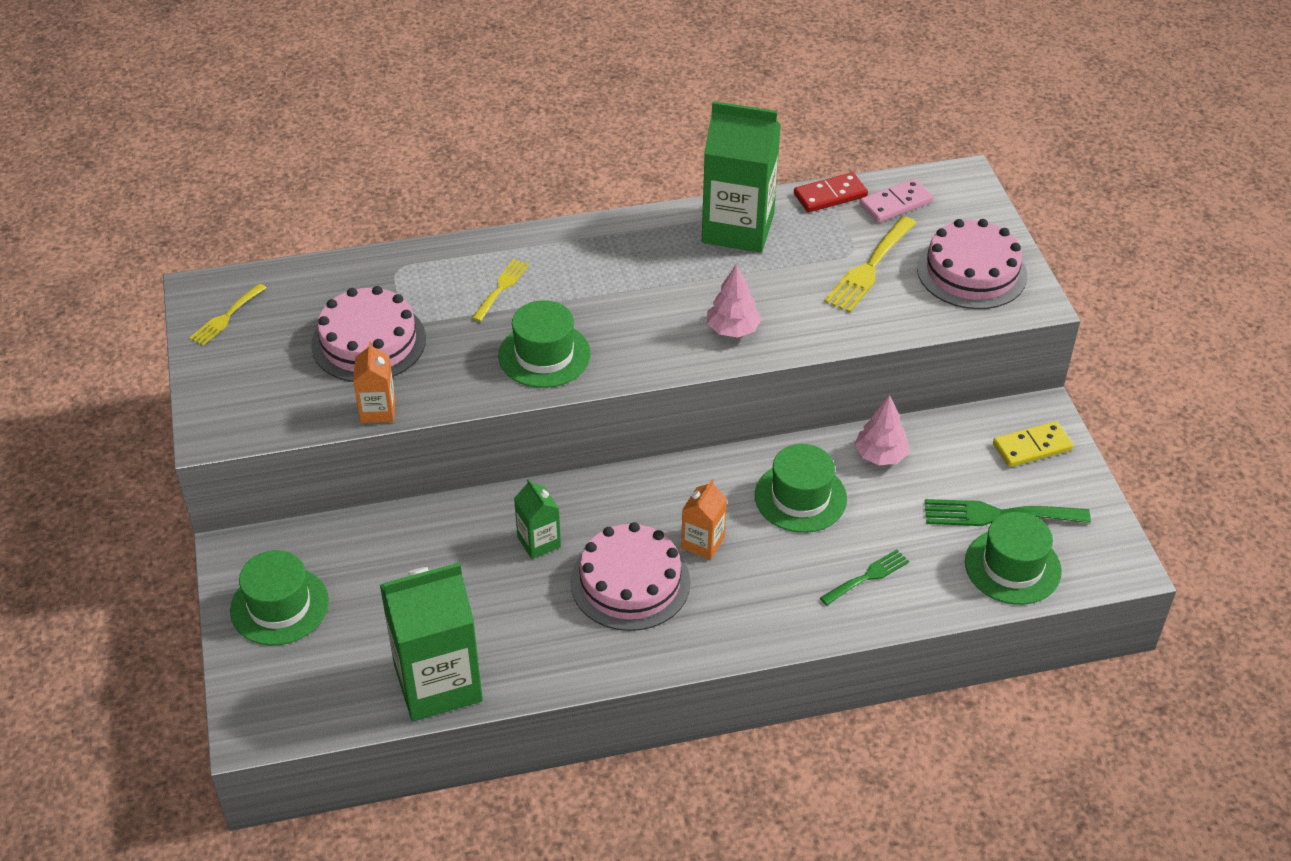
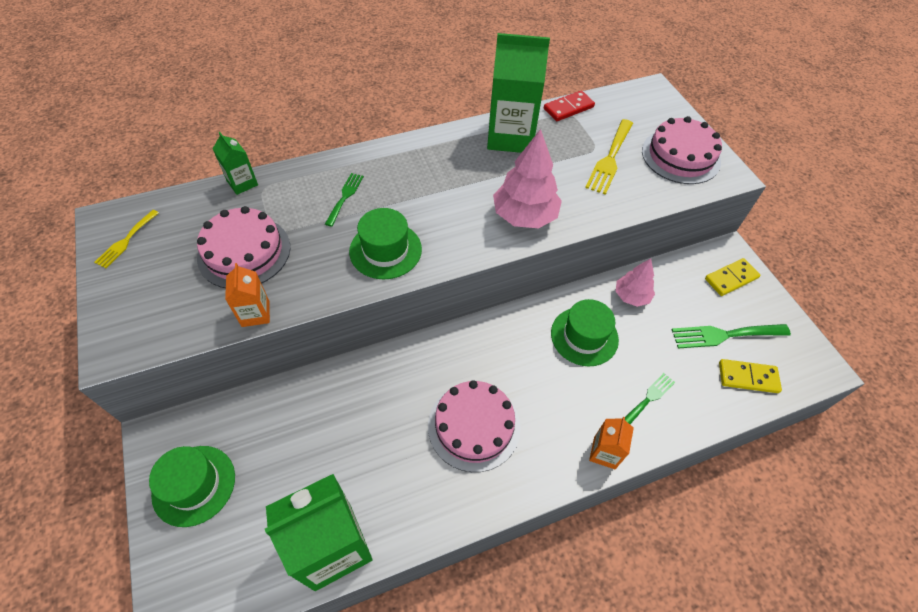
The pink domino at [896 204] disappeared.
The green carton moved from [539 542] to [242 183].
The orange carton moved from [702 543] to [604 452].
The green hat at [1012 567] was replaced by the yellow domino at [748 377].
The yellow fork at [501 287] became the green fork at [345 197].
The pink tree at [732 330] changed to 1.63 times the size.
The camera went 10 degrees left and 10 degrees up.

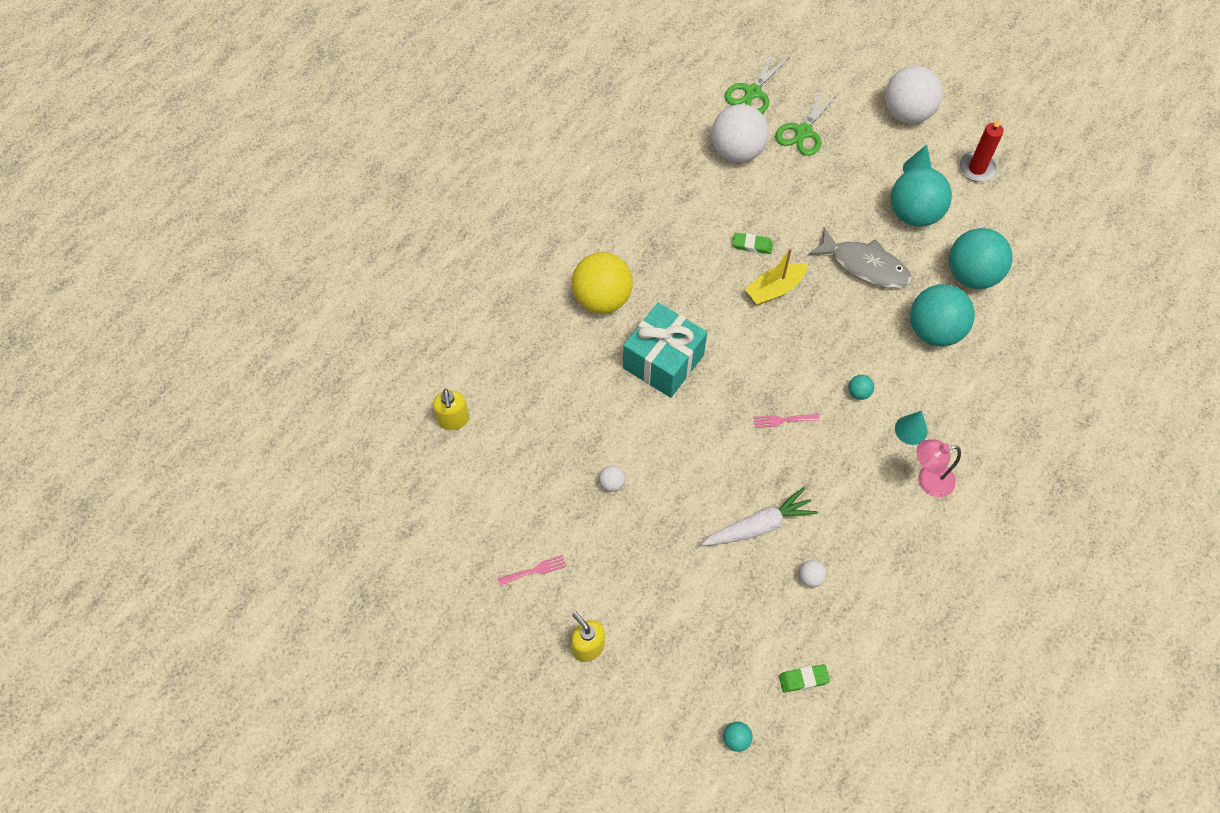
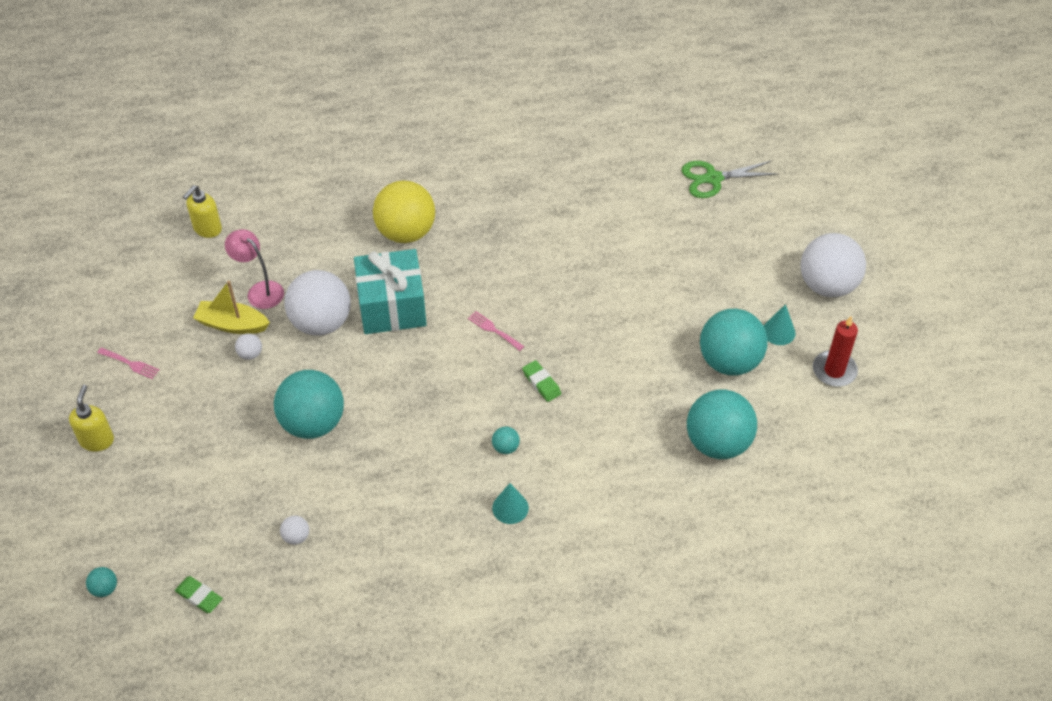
The white carrot at [759 525] disappeared.
The green scissors at [803 132] disappeared.
The grey fish at [864 266] disappeared.
The white ball moved from [737 151] to [321 322].
The green eraser moved from [752 245] to [541 383].
The yellow boat moved from [774 289] to [232 324].
The pink fork moved from [783 420] to [493 330].
The turquoise ball moved from [934 331] to [313 423].
The pink lamp moved from [928 480] to [260 290].
The camera went 45 degrees right and 10 degrees down.

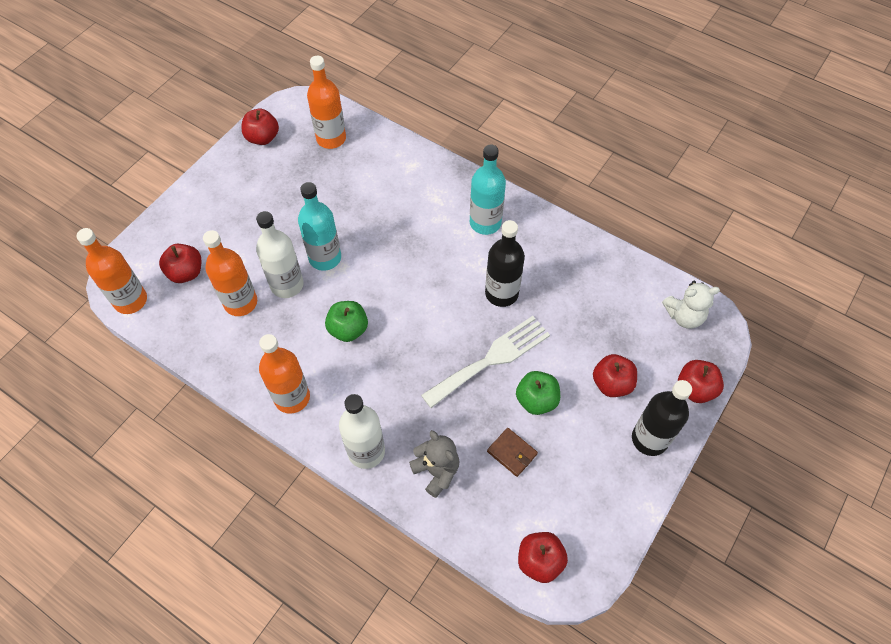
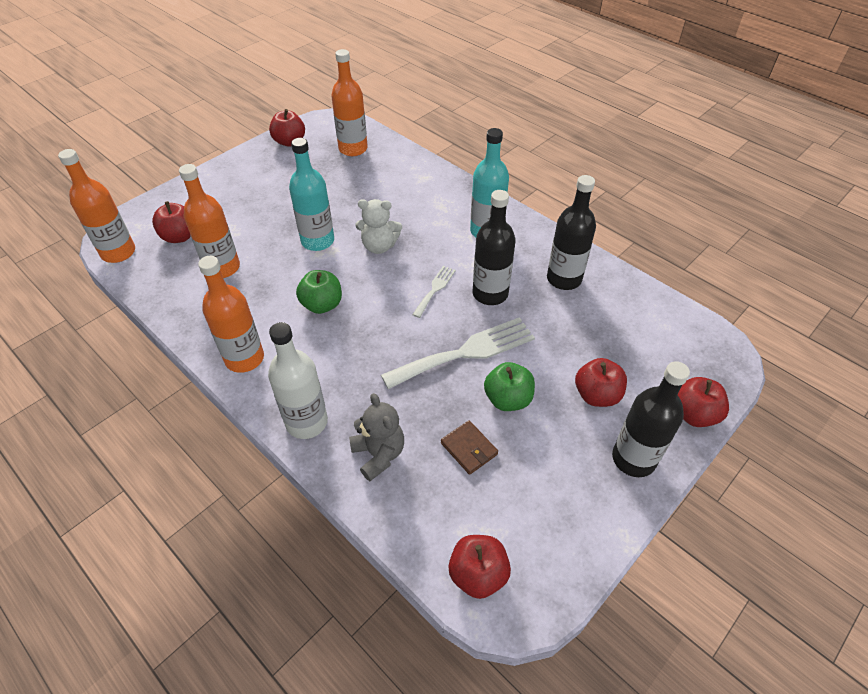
The white bottle at [287 285] disappeared.
The white fork at [435 290] appeared.
The black bottle at [564 279] appeared.
The white teddy bear moved from [684 316] to [379 246].
The camera went 10 degrees right and 10 degrees down.

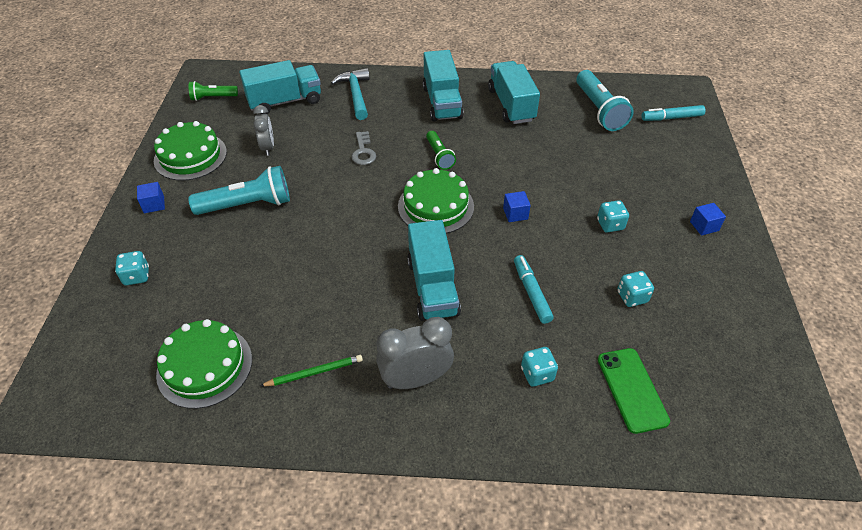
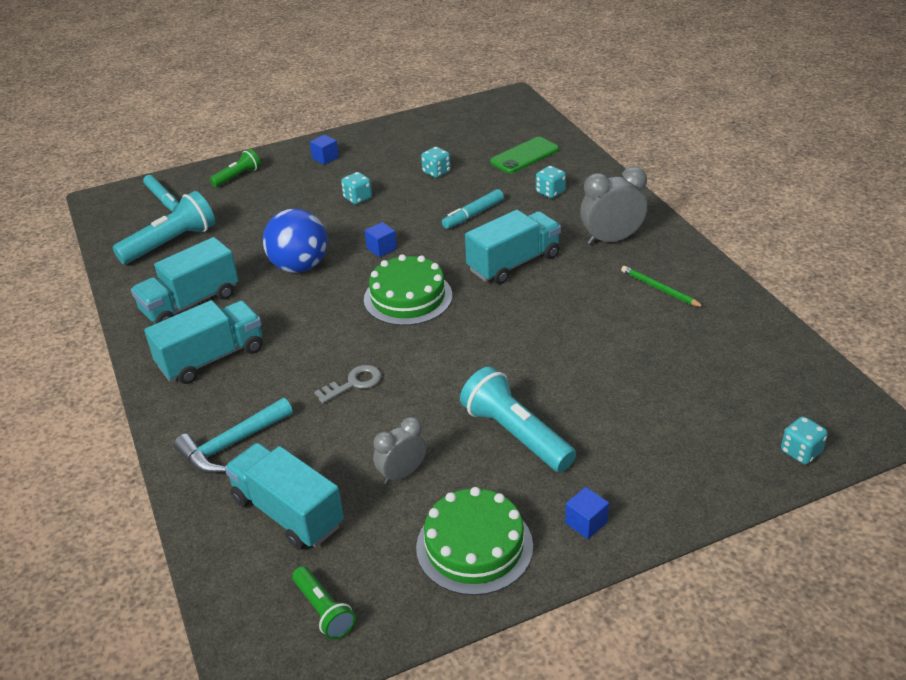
The green cake at [204 366] disappeared.
The blue ball at [299 266] appeared.
The turquoise dice moved from [137 276] to [800 452].
The green flashlight moved from [439 156] to [238 176].
The grey clock at [416 379] turned 120 degrees clockwise.
The camera went 115 degrees left and 10 degrees down.

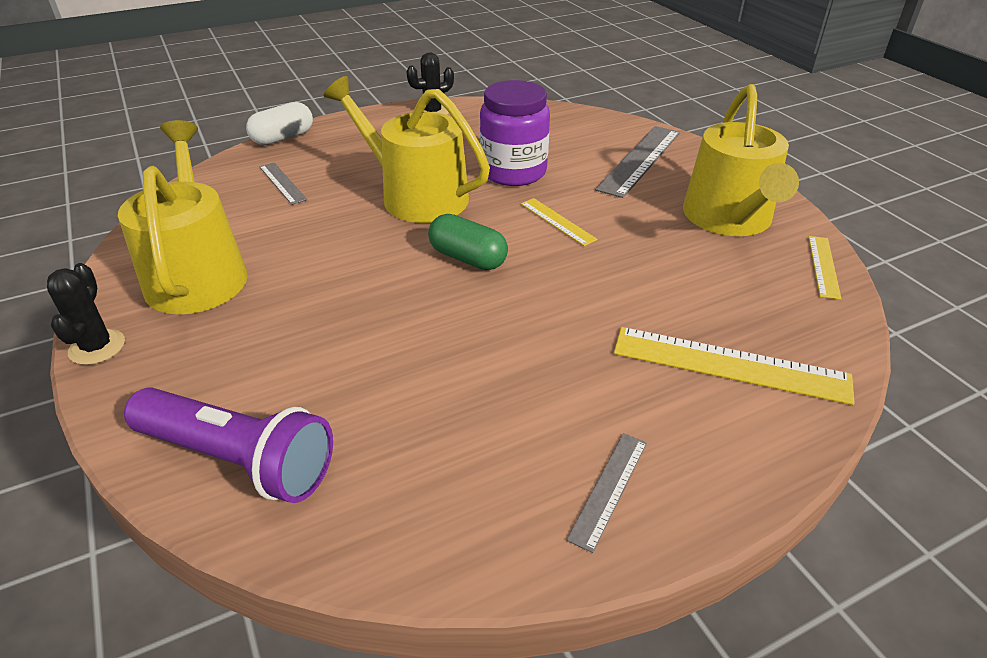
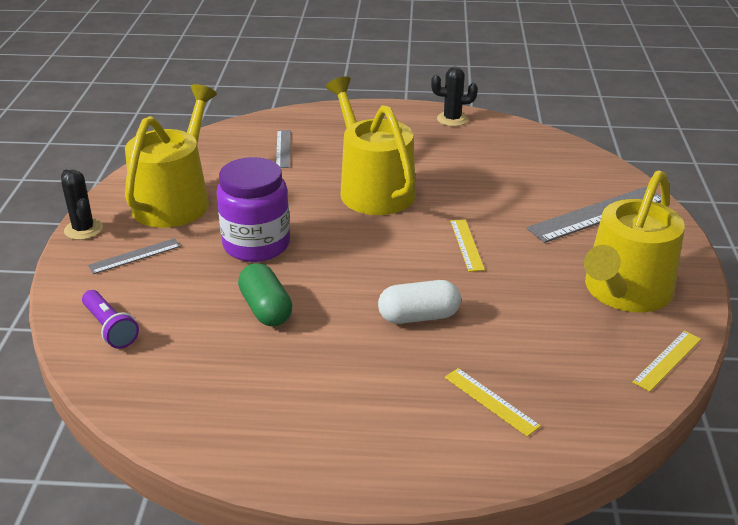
The white capsule moved from [283 138] to [419 316].
The green capsule moved from [468 258] to [266 309].
The purple jar moved from [513 172] to [256 245].
The grey ruler moved from [608 489] to [134 256].
The black cactus at [97 347] turned 60 degrees counterclockwise.
The purple flashlight at [238 460] changed to 0.57 times the size.
The yellow ruler at [730 365] changed to 0.54 times the size.
The camera went 30 degrees right and 5 degrees down.

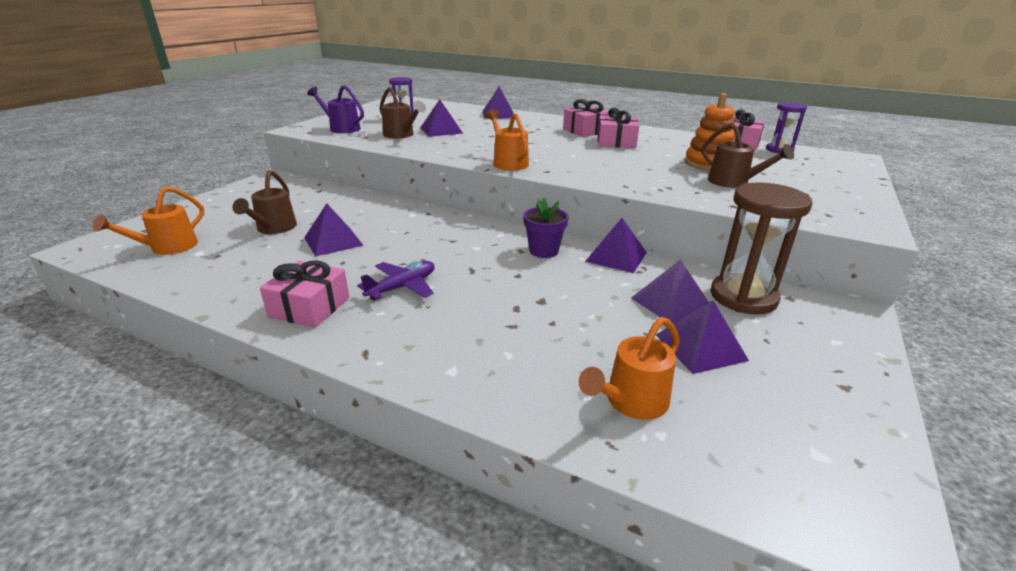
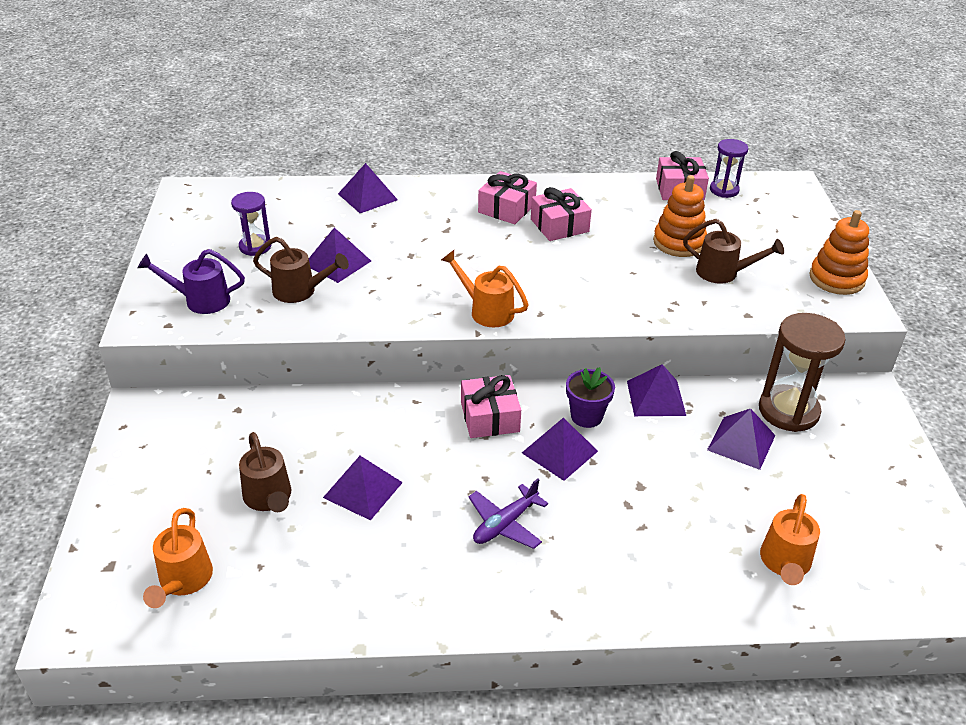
The orange stacking toy at [836 279] appeared.
The pink gift moved from [309 307] to [490 417].
The purple pyramid moved from [700 347] to [559 452].
The purple plane at [402 287] turned 150 degrees counterclockwise.
The camera went 30 degrees left and 10 degrees up.

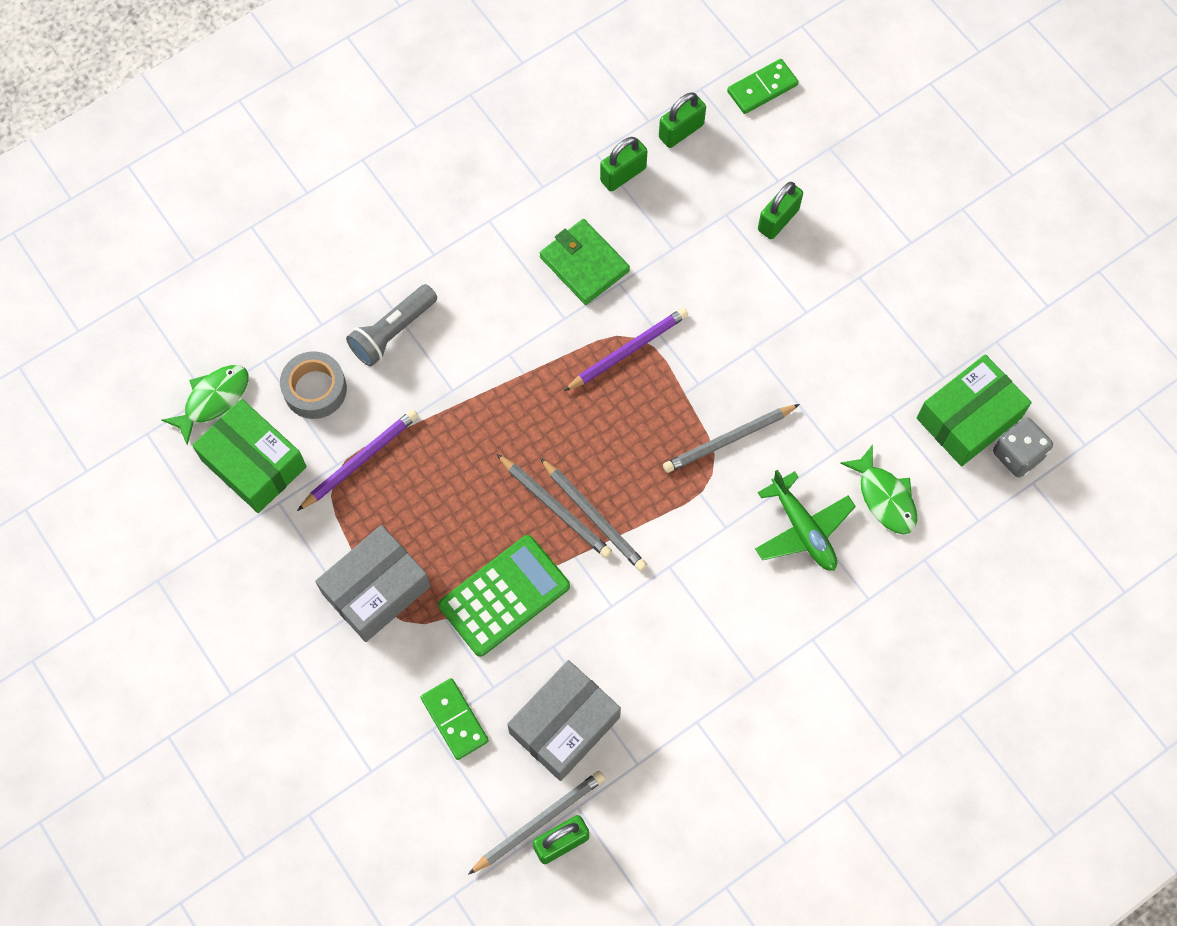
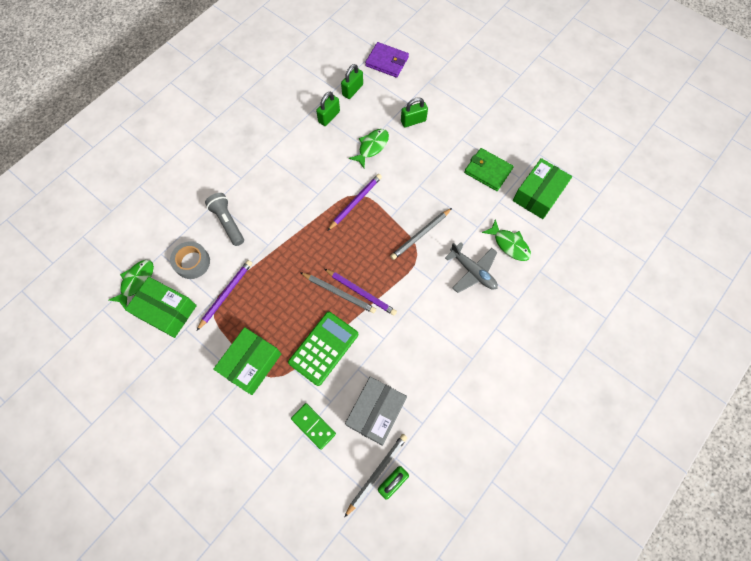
The grey dice at [1017 455] disappeared.
The green fish at [371 147] appeared.
The green wallet moved from [584 264] to [488 171].
The green domino at [762 88] was replaced by the purple wallet at [387 62].
The grey box at [376 590] became the green box at [251 363].
The grey pencil at [593 516] became the purple pencil at [361 292].
The green plane at [803 529] became the grey plane at [473 271].
The grey flashlight at [392 332] turned 120 degrees clockwise.
The green padlock at [778 220] turned 45 degrees clockwise.
The camera went 15 degrees left and 0 degrees up.

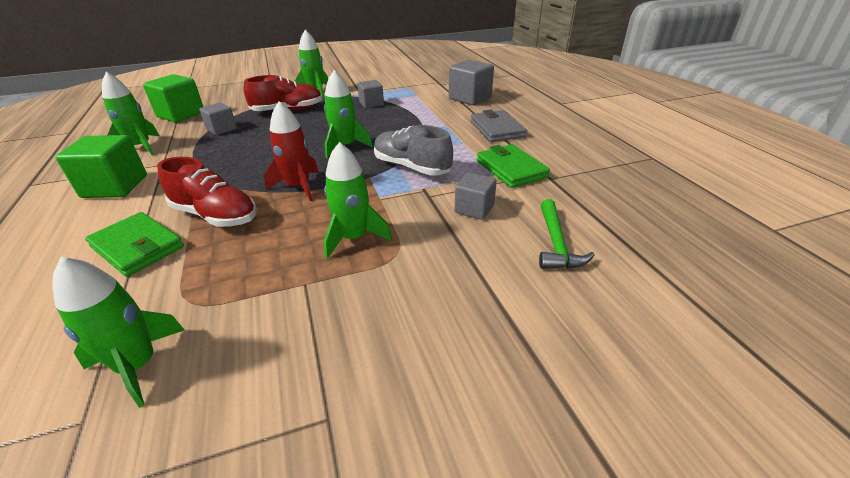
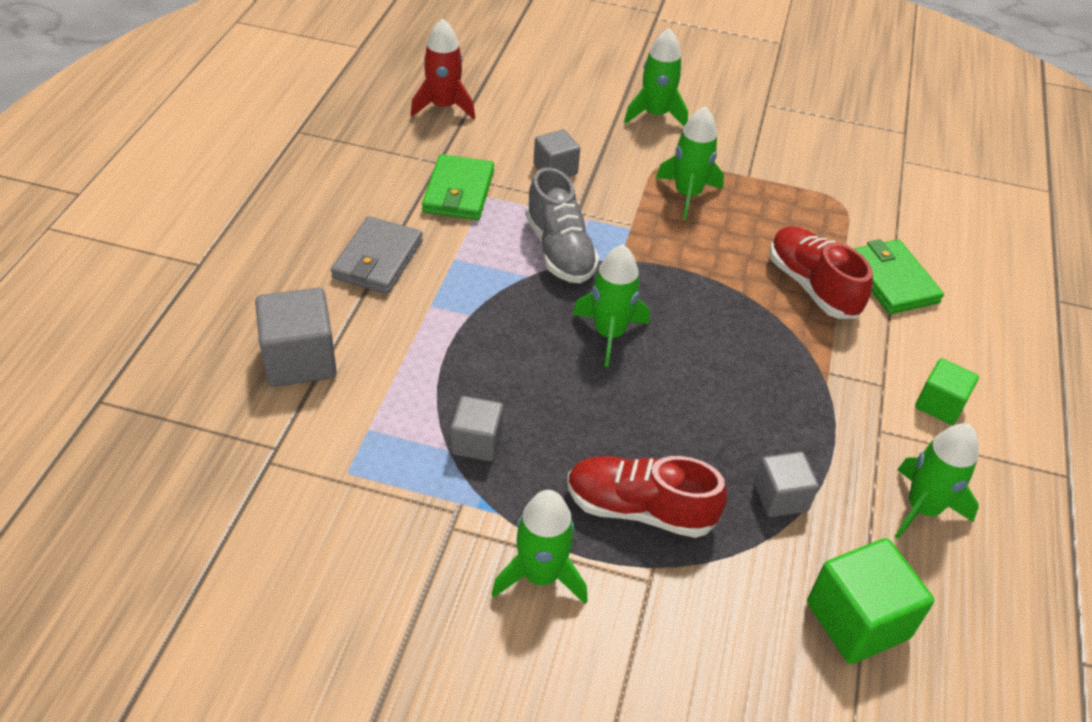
The green hammer at [556 244] disappeared.
The green rocket moved from [137 365] to [655 114].
The red rocket moved from [298 186] to [443 107].
The green cube at [115 186] changed to 0.62 times the size.
The camera went 150 degrees left and 10 degrees up.

